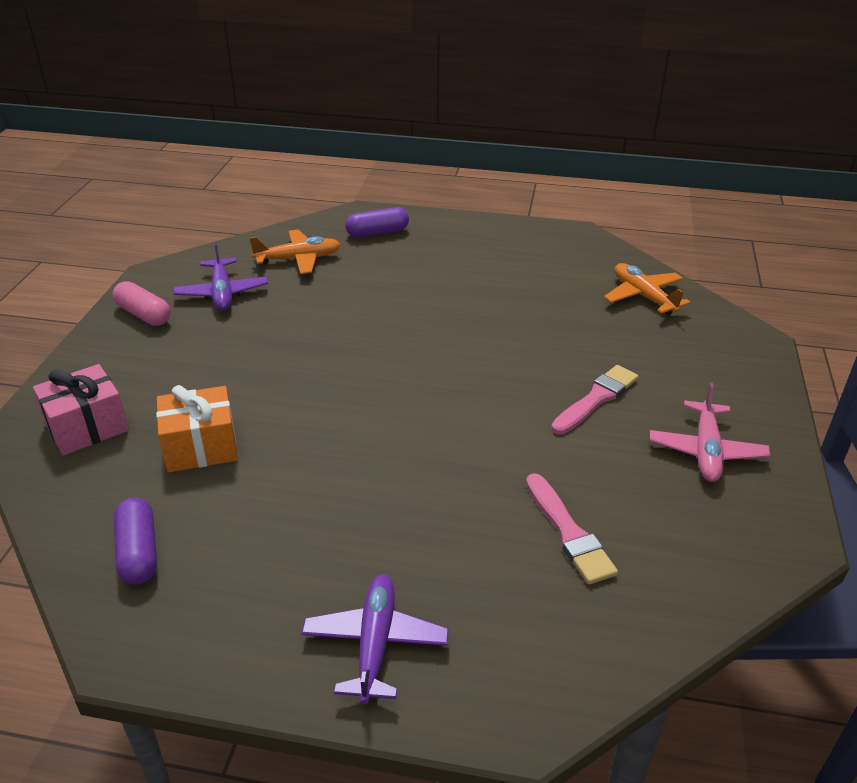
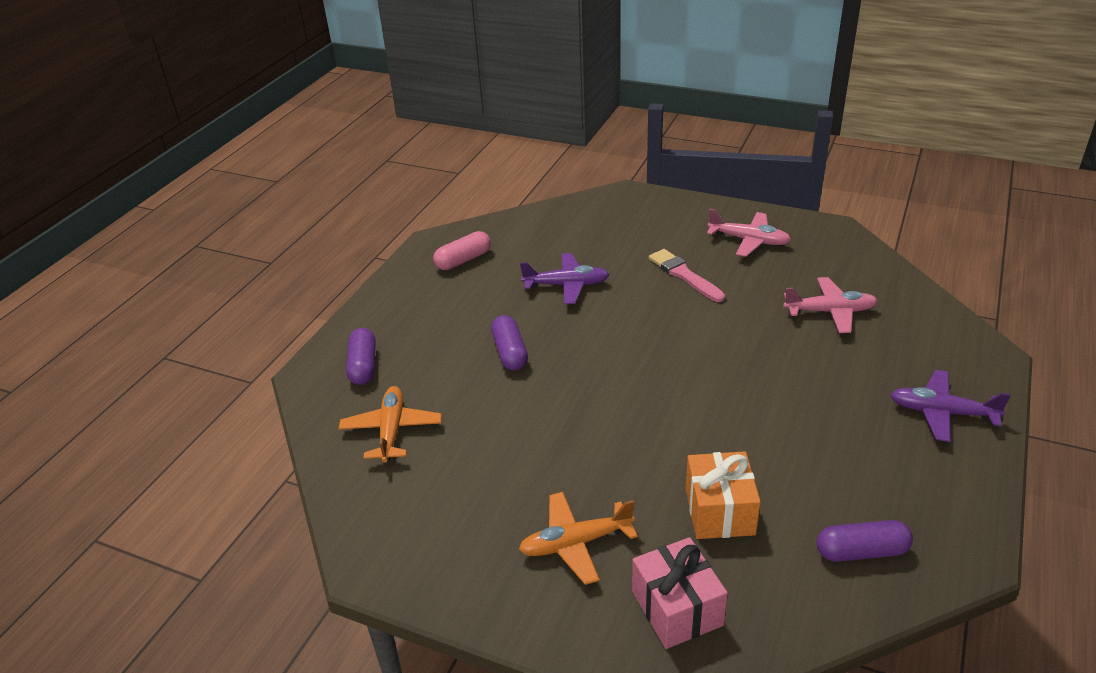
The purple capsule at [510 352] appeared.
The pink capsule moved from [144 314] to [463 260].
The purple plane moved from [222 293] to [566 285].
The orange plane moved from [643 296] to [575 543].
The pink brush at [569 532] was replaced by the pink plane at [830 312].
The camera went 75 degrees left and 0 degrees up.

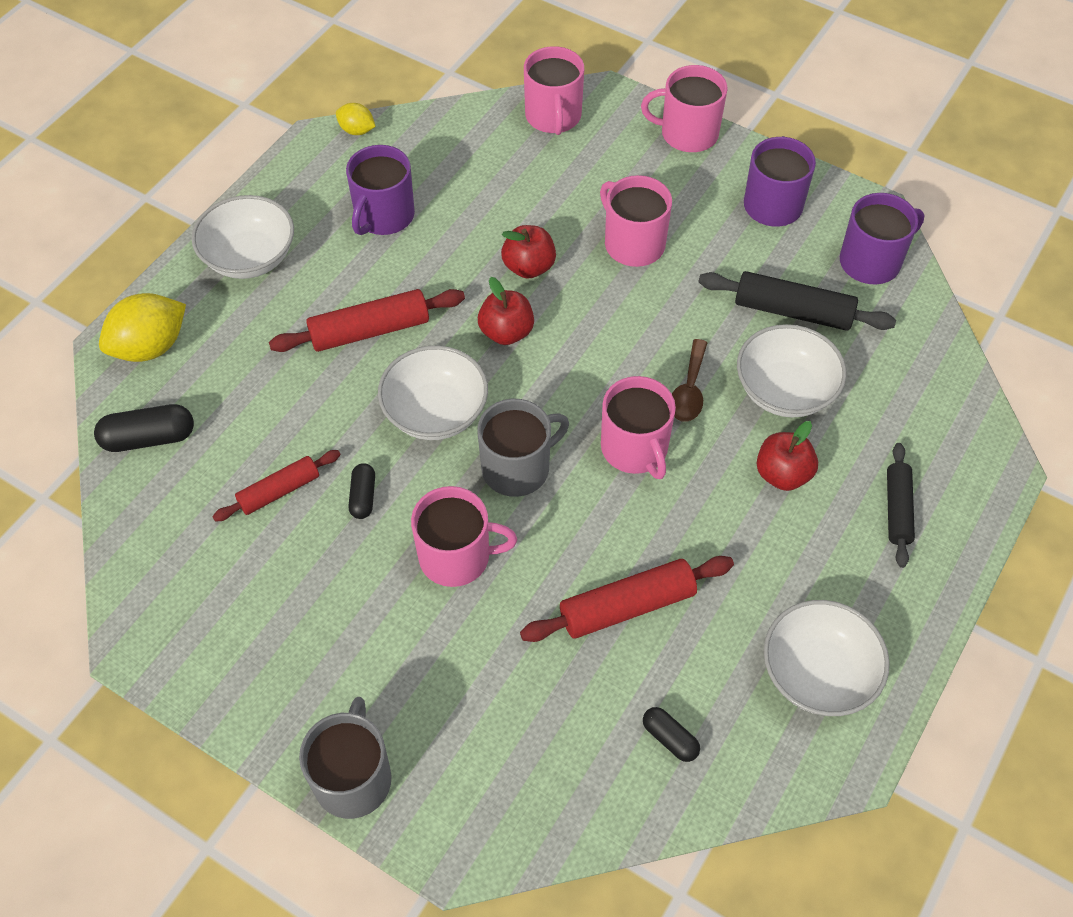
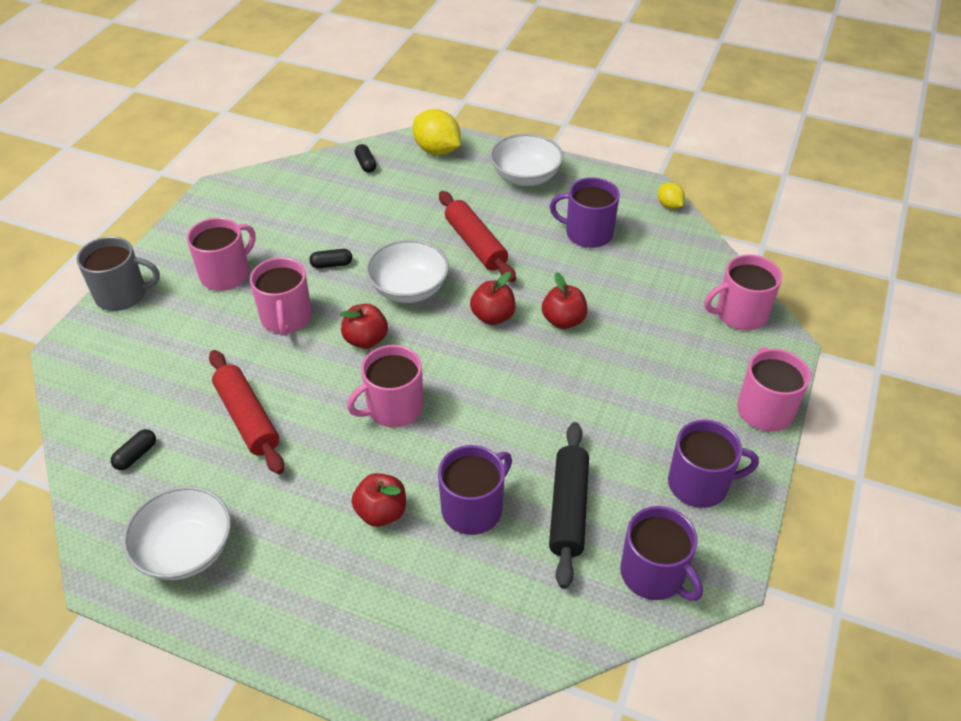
The red rolling pin at [279 491] disappeared.
The brown spoon at [689 390] disappeared.
The black rolling pin at [897 509] disappeared.
The pink mug moved from [633 244] to [226 274].
The grey mug at [517 468] was replaced by the red apple at [366 340].
The white bowl at [785 390] was replaced by the purple mug at [473 508].
The yellow lemon at [357 130] turned 45 degrees counterclockwise.
The black capsule at [149 438] changed to 0.61 times the size.
The camera went 80 degrees right and 10 degrees down.

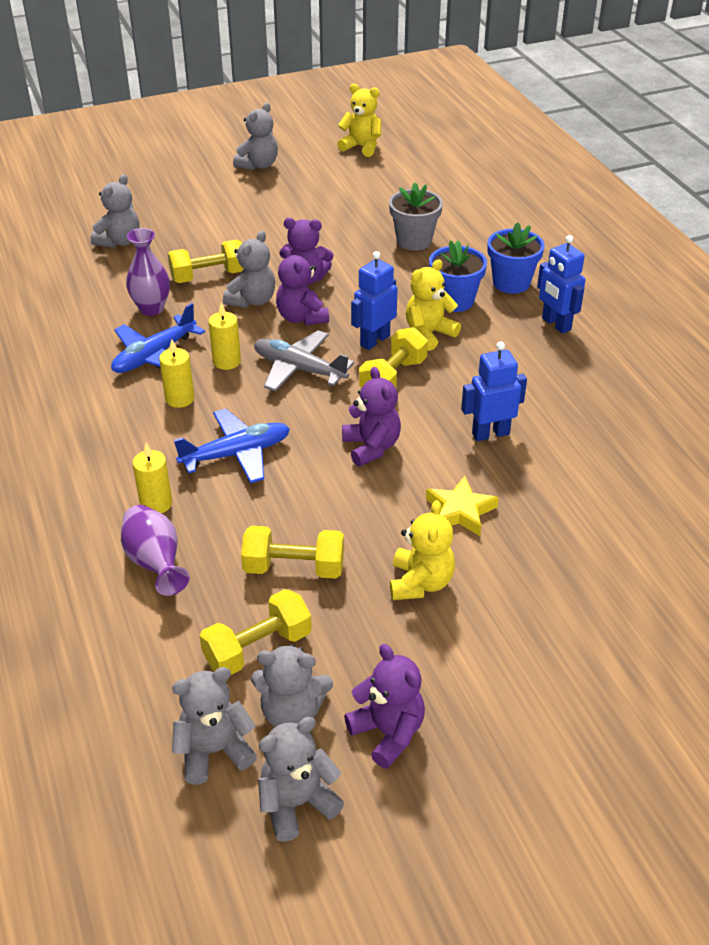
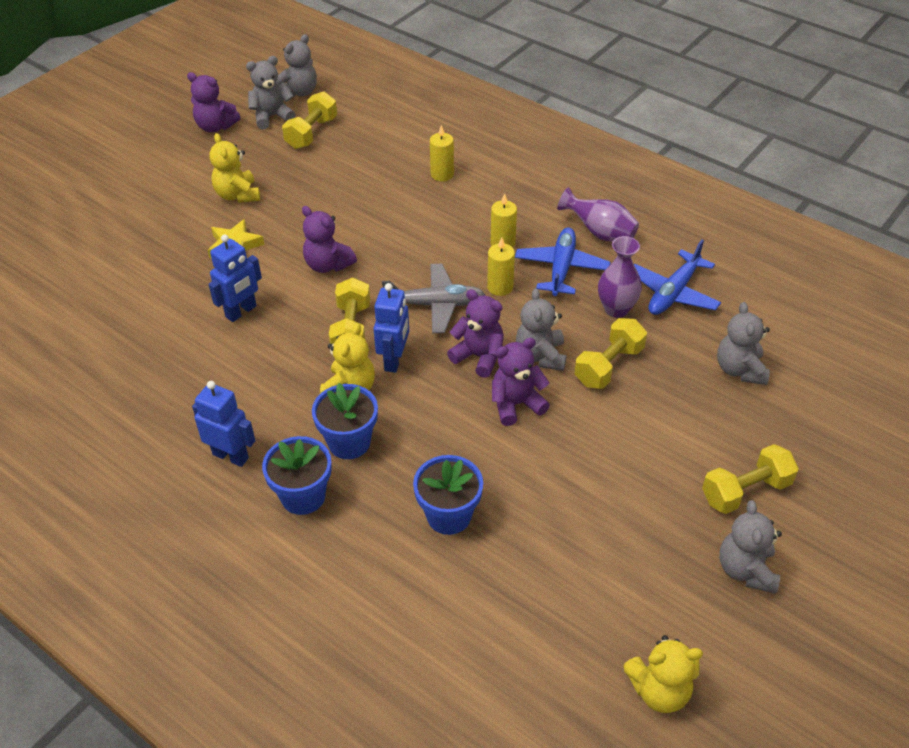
The grey teddy bear at [297 803] disappeared.
The purple vase moved from [155 563] to [600 233].
The blue plane moved from [236 454] to [673 293].
The yellow dumbbell moved from [294 568] to [745 491].
The grey flower pot at [414 241] became the blue flower pot at [448 515].
The camera went 150 degrees right and 5 degrees up.

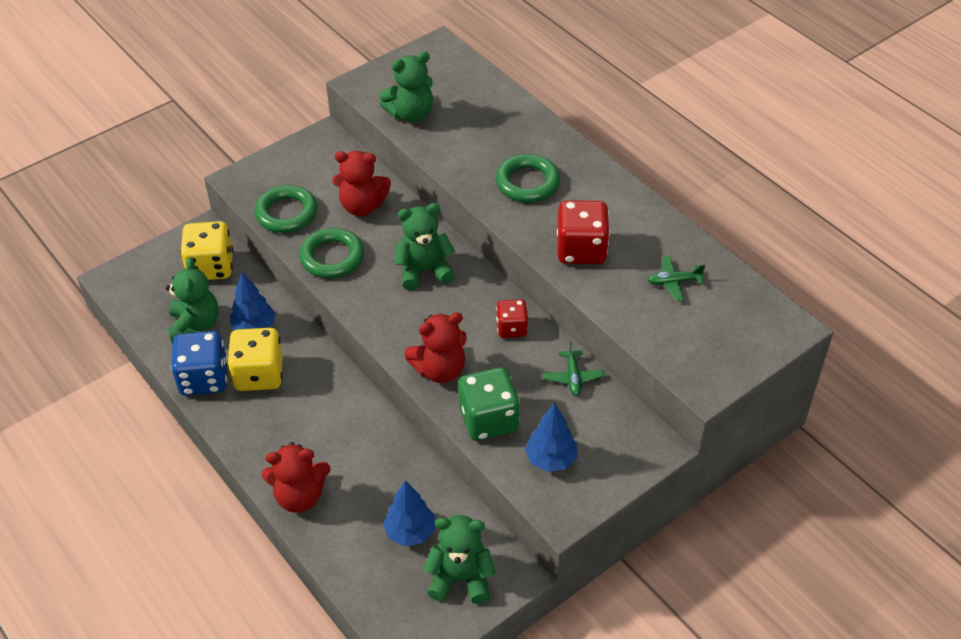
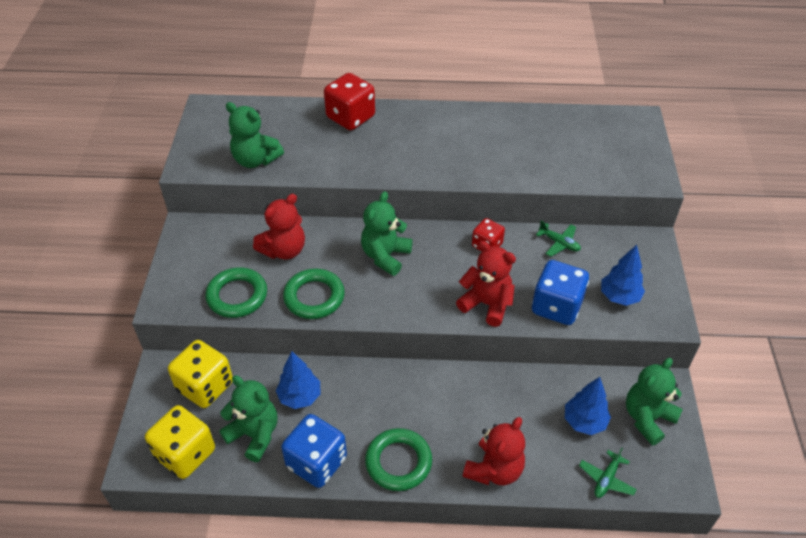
The yellow dice moved from [259 374] to [185 454].
The green ring moved from [527 183] to [398 462].
The red dice moved from [581 250] to [350 117].
The green plane moved from [673 282] to [606 479].
The green dice at [488 420] became the blue dice at [556 307].
The green teddy bear at [411 114] turned 105 degrees clockwise.
The red teddy bear at [440 370] turned 75 degrees counterclockwise.
The camera went 50 degrees left and 0 degrees up.

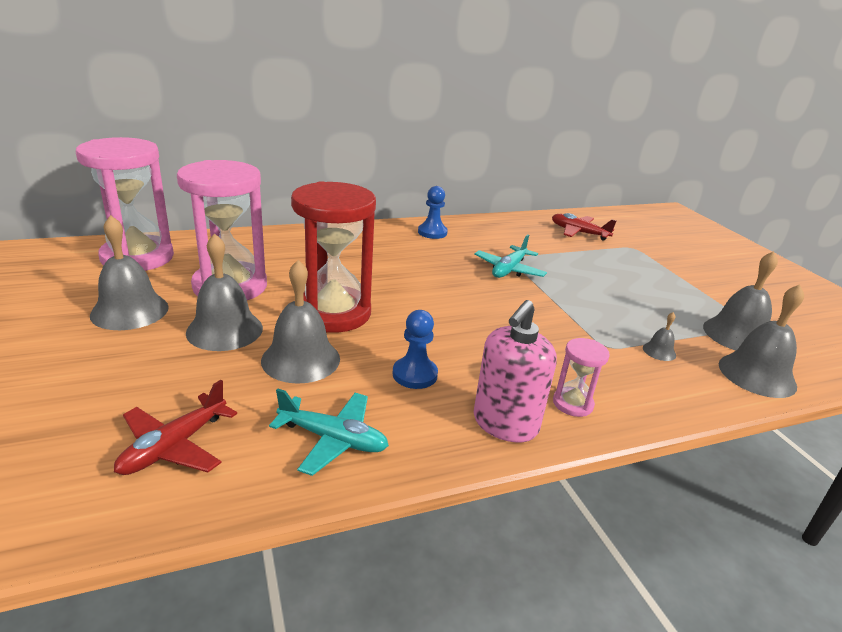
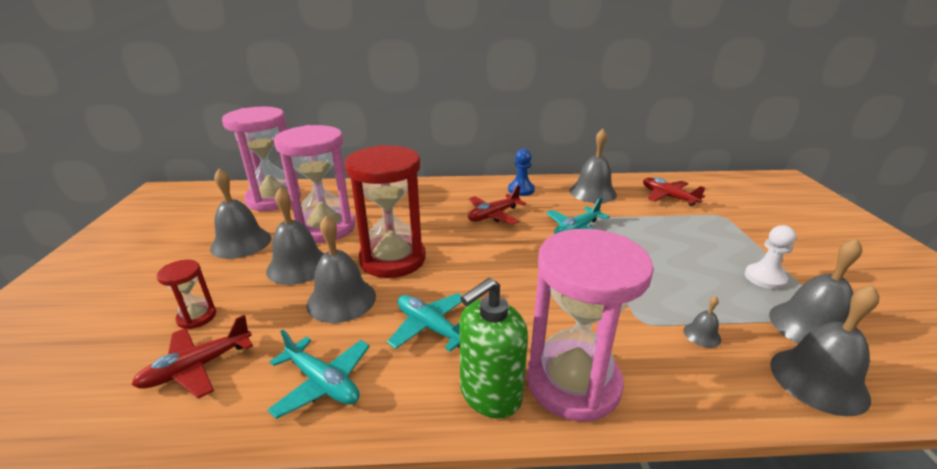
The red hourglass at [197 317] appeared.
The red plane at [493 215] appeared.
The grey bell at [592 192] appeared.
The white pawn at [765 278] appeared.
The blue pawn at [415 374] was replaced by the turquoise plane at [430 327].
The pink soap dispenser at [505 424] became the green soap dispenser at [490 394].
The pink hourglass at [572 404] changed to 2.21 times the size.
The camera went 20 degrees right and 0 degrees up.

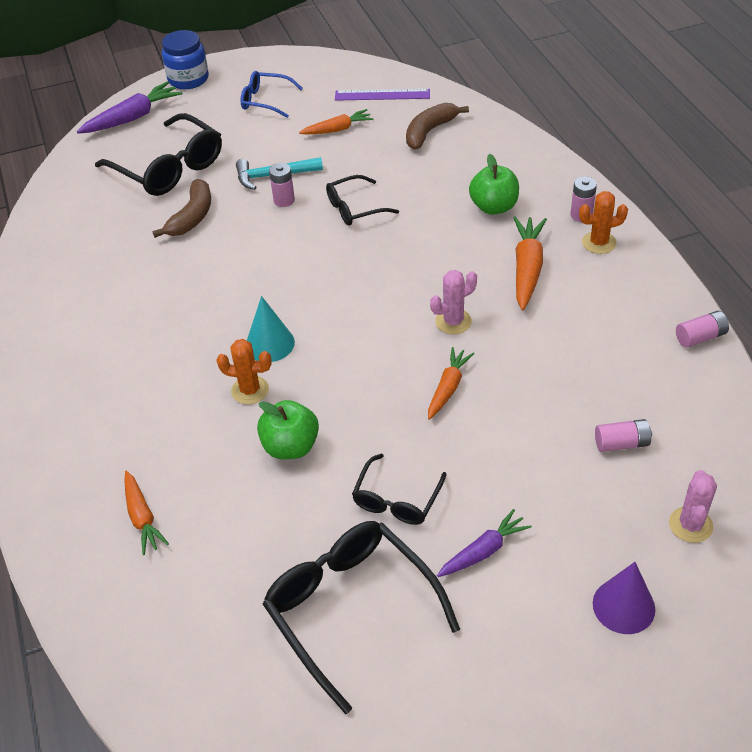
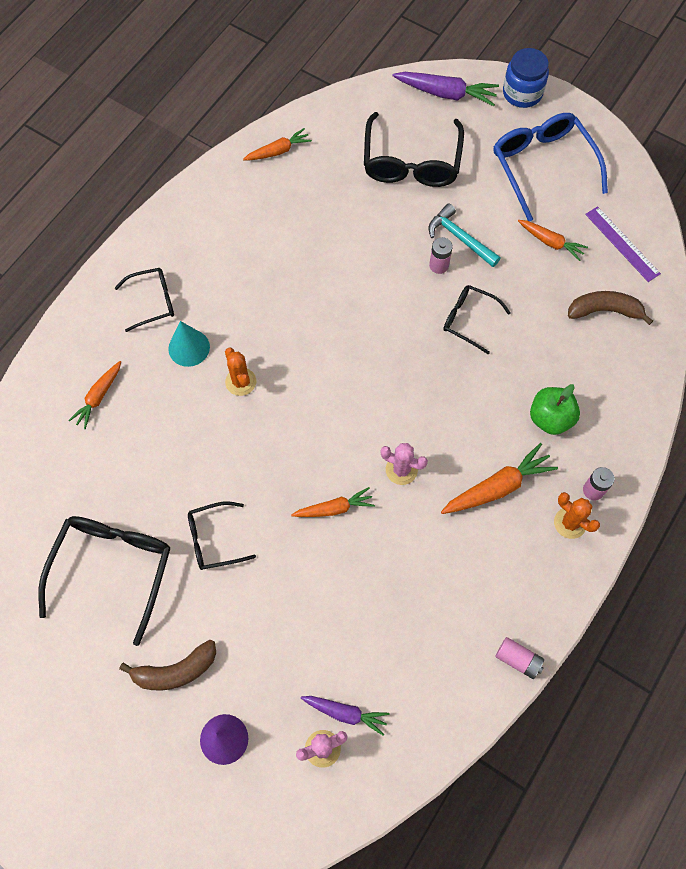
The green apple at [291 446] disappeared.
The pink battery at [621 443] disappeared.
The black glasses at [153 301] appeared.
The orange carrot at [278 151] appeared.
The brown banana moved from [192 217] to [175 671].
The turquoise cone moved from [270 344] to [189 347].
The purple carrot moved from [484 551] to [345 713].
The blue glasses at [265 100] changed to 1.76 times the size.
The camera went 50 degrees right and 20 degrees up.

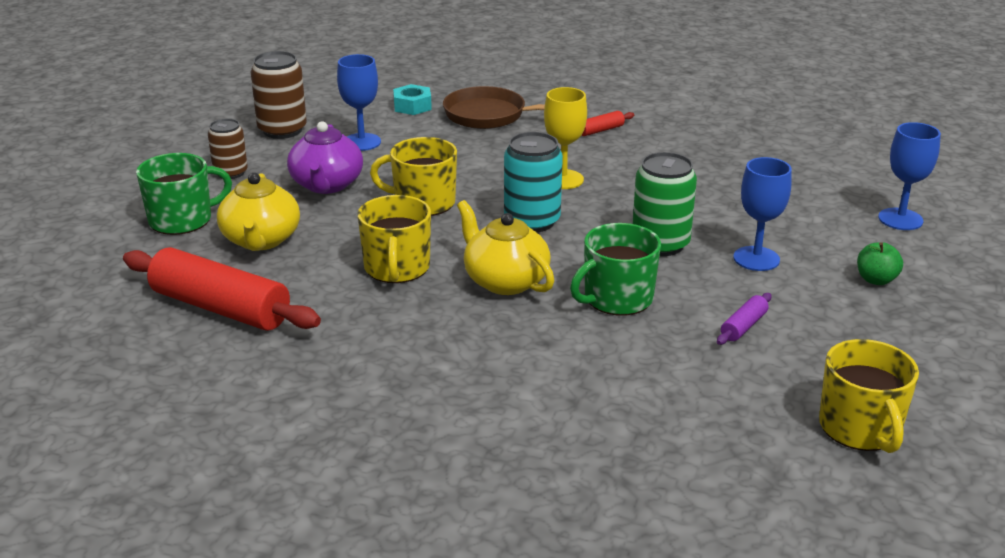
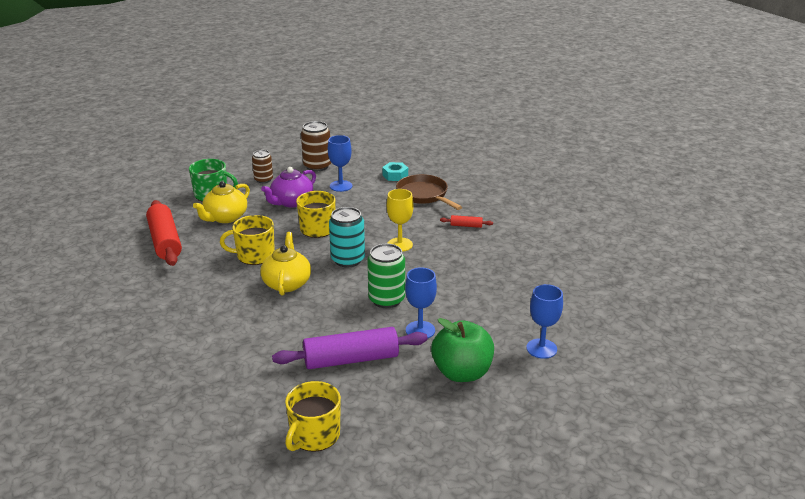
The green mug at [617 298] disappeared.
The yellow mug at [397 268] turned 45 degrees clockwise.
The purple rolling pin at [743 326] changed to 2.32 times the size.
The green apple at [876 280] changed to 2.10 times the size.
The camera went 40 degrees right and 0 degrees up.

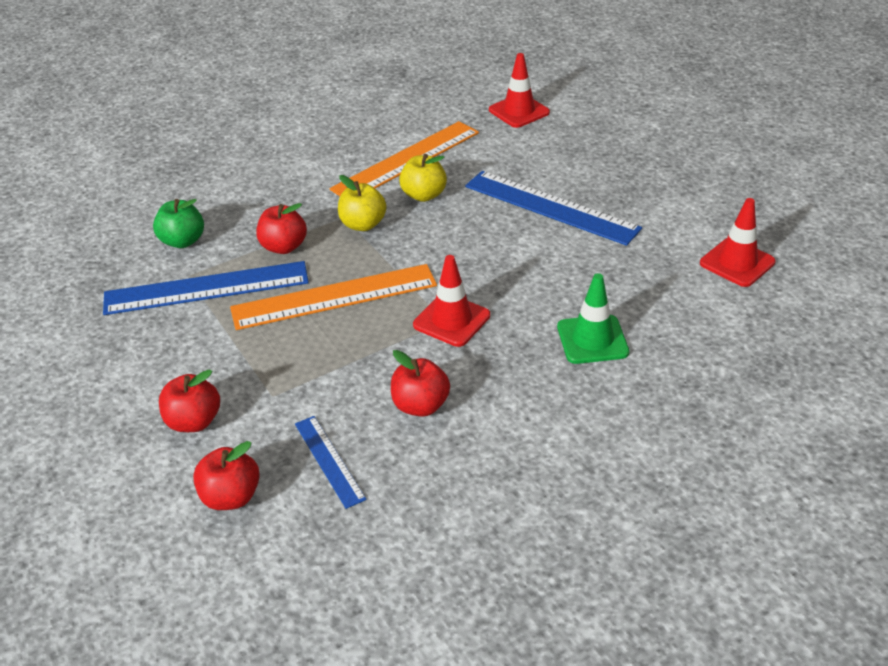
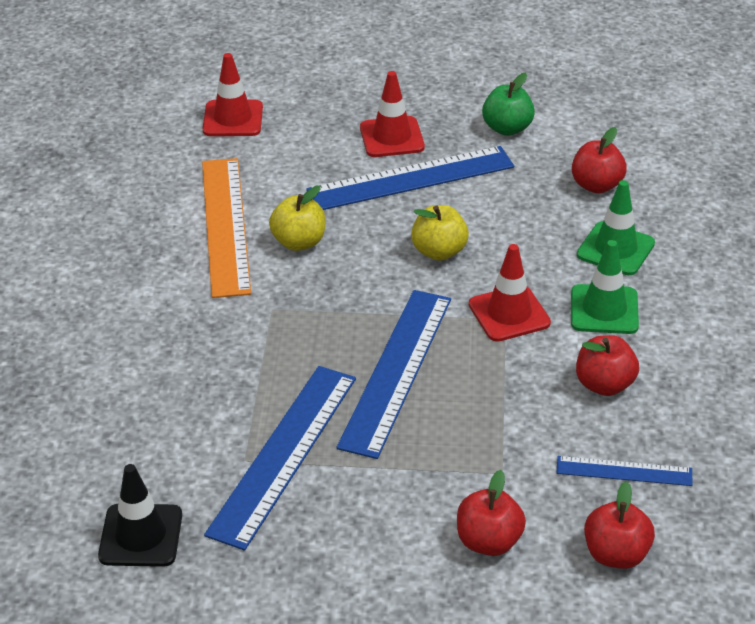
The black traffic cone at [141 535] appeared.
The green traffic cone at [604 310] appeared.
The green apple moved from [183 241] to [507 128].
The red apple moved from [284 247] to [596 185].
The yellow apple moved from [363 224] to [439 251].
The red traffic cone moved from [737 263] to [392 137].
The orange ruler at [334 297] became the blue ruler at [397 371].
The camera went 55 degrees left and 0 degrees up.

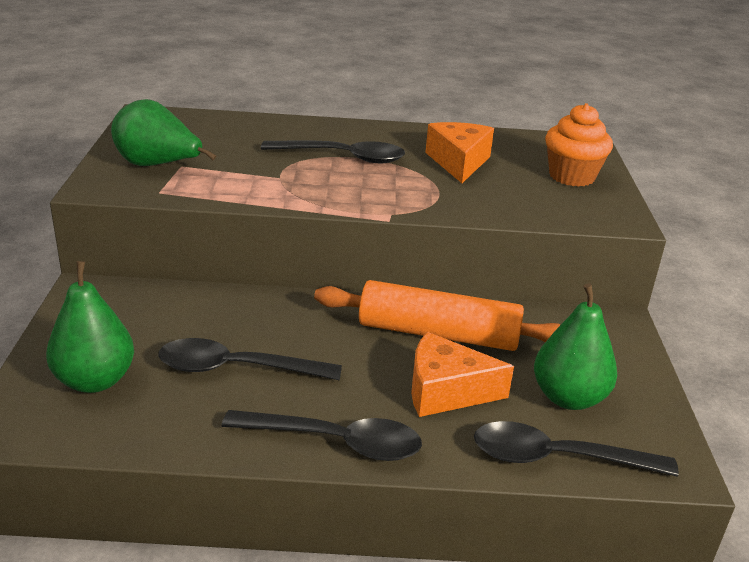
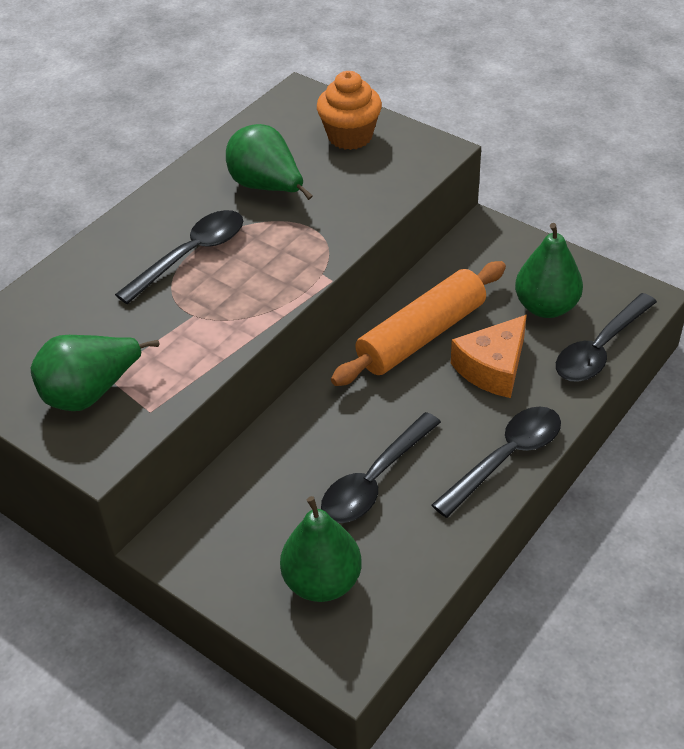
The orange cheese at [458 162] was replaced by the green pear at [267 187].
The camera went 50 degrees left and 15 degrees up.

